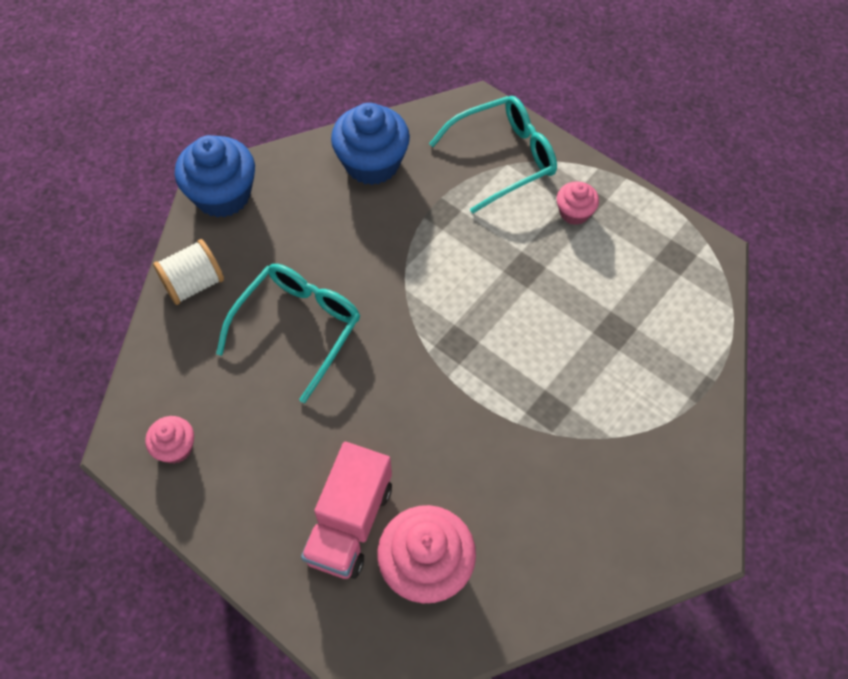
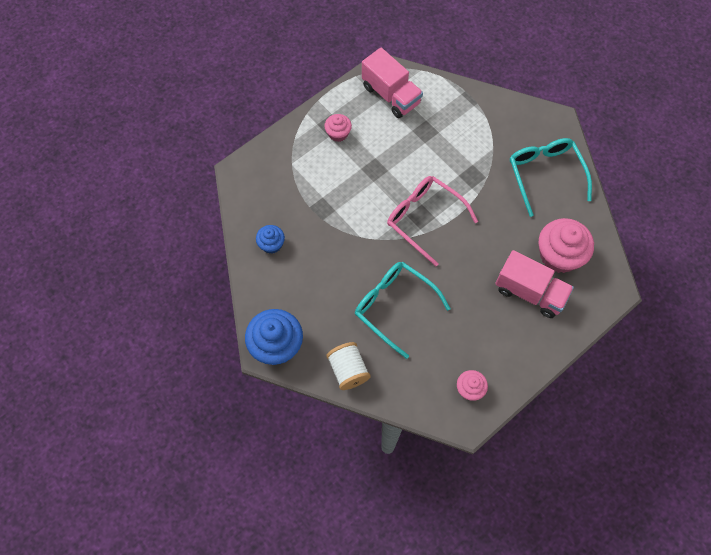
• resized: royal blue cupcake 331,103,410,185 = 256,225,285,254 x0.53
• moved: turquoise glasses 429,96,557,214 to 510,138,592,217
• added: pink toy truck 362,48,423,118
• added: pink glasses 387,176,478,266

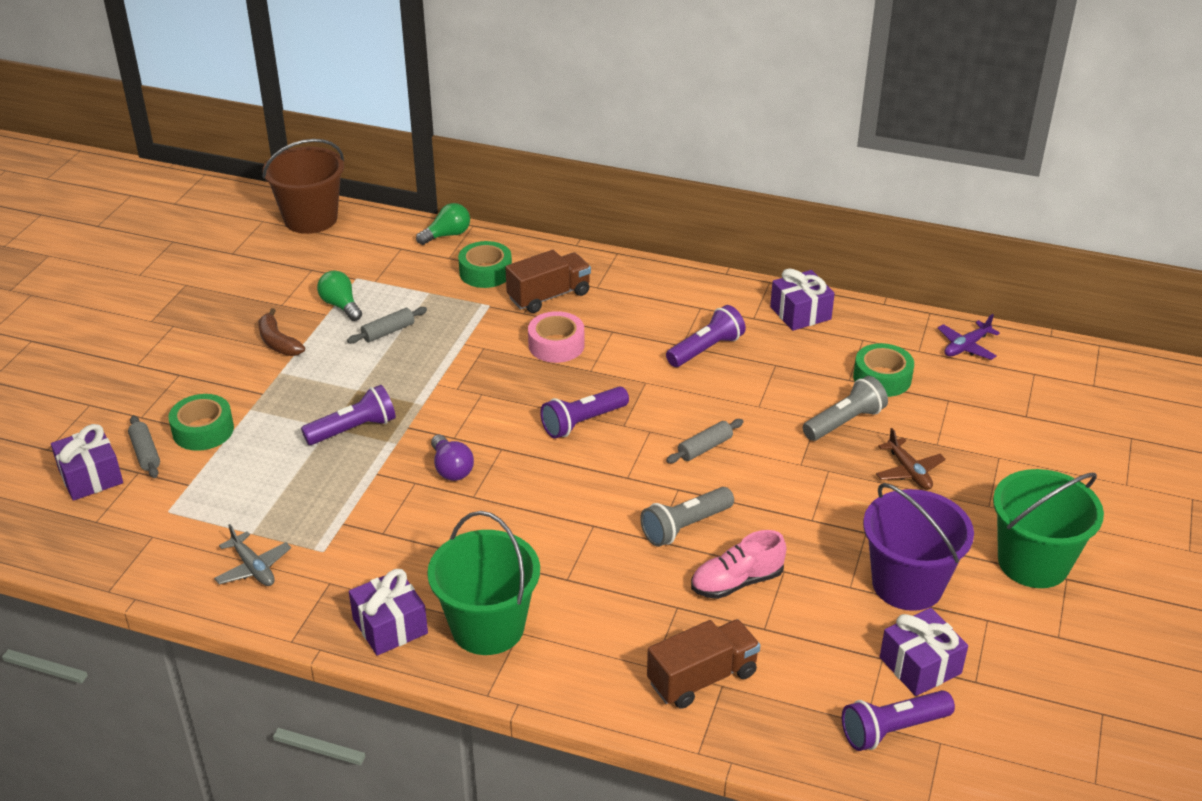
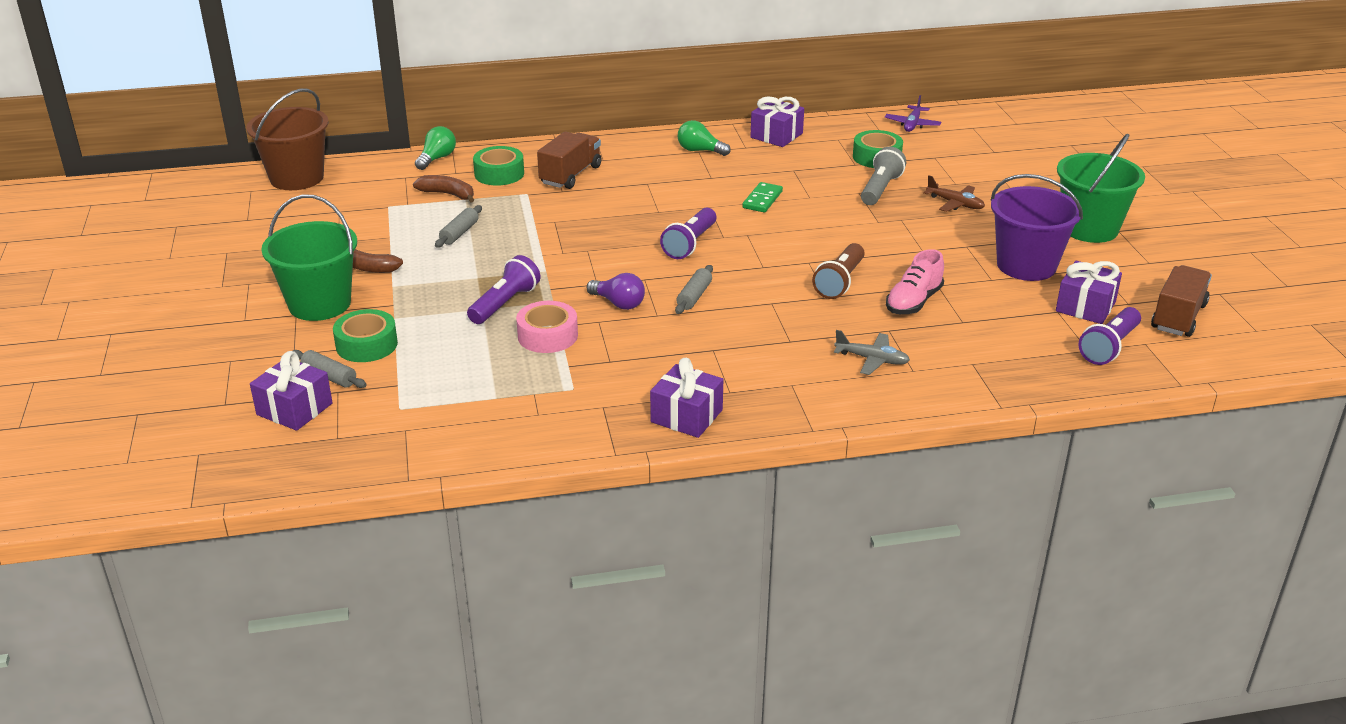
• moved: ash-grey toy plane 214,524,291,586 to 834,330,910,375
• moved: green lightbulb 317,270,362,321 to 678,120,731,156
• moved: green pail 427,511,540,655 to 261,195,357,321
• moved: pink tape 528,311,585,363 to 516,301,578,353
• recoloured: ash-grey pocket torch 640,487,734,547 to russet pocket torch 812,243,865,299
• moved: russet toy truck 647,619,760,709 to 1151,265,1212,337
• removed: royal purple pocket torch 666,305,746,367
• moved: ash-grey pastry roller 666,419,744,463 to 675,265,713,314
• added: russet banana fruit 413,175,474,202
• added: green domino 742,182,783,212

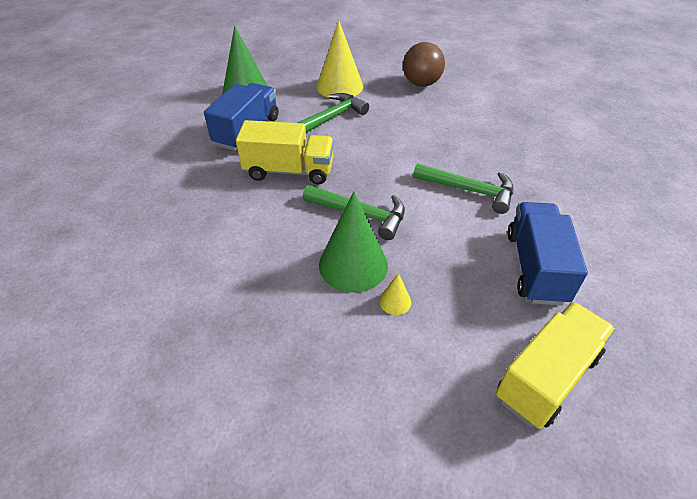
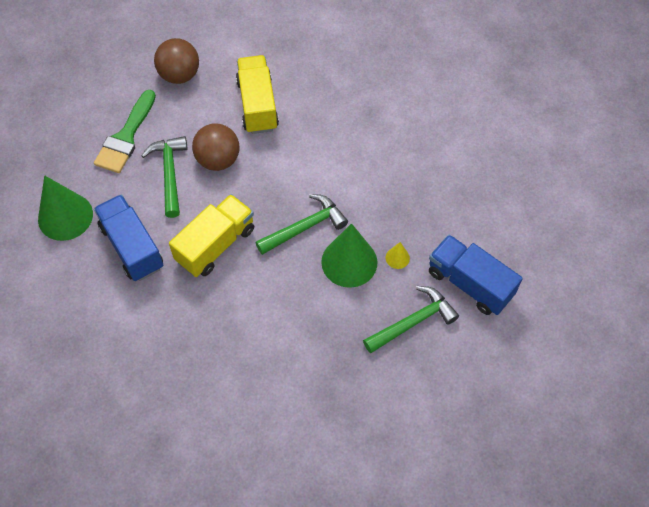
• replaced: golden solid cone 317,20,363,98 to green brush 94,90,156,173
• moved: green hammer 413,163,513,214 to 363,286,459,353
• moved: golden toy truck 496,302,615,429 to 236,55,279,134
• moved: royal blue toy truck 508,202,588,306 to 429,235,523,315
• added: russet sphere 192,123,239,171

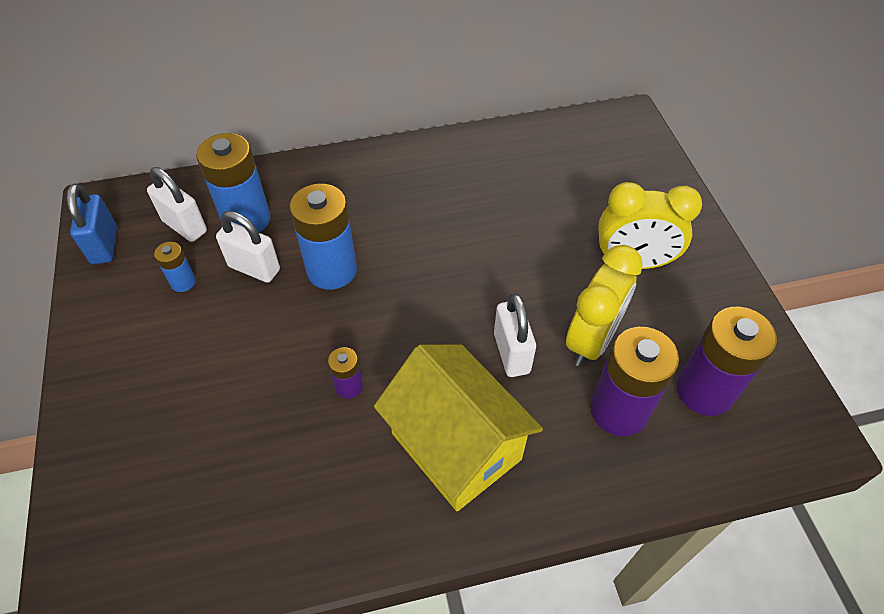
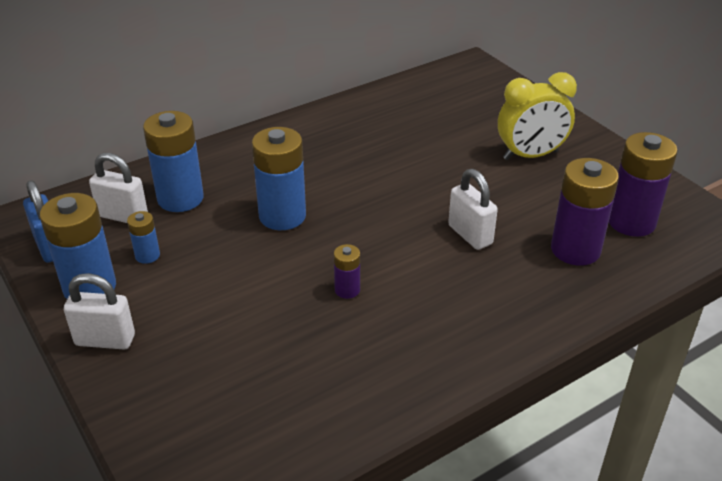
• moved: white padlock 216,211,280,283 to 64,273,135,350
• removed: golden cottage 374,345,543,511
• removed: golden alarm clock 566,245,643,366
• added: royal blue AA battery 40,193,116,299

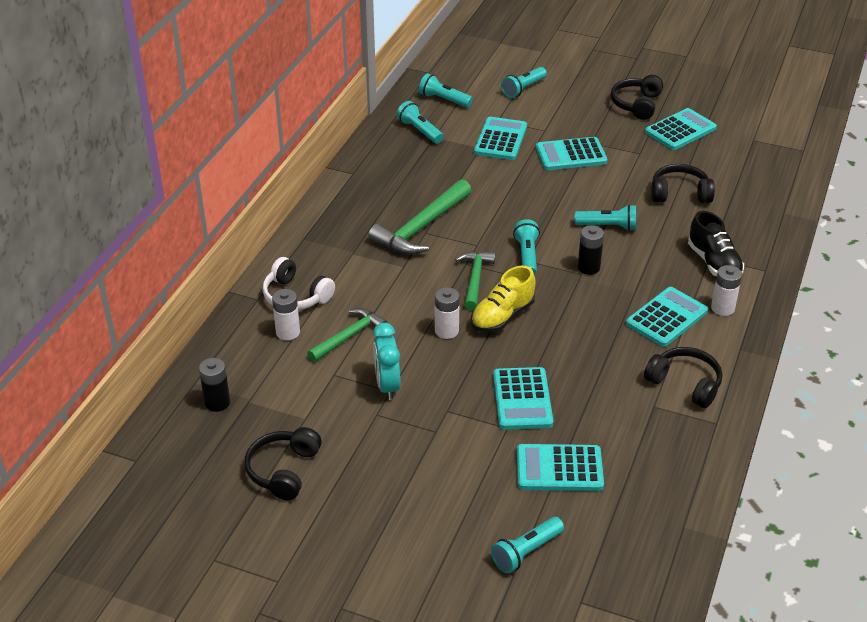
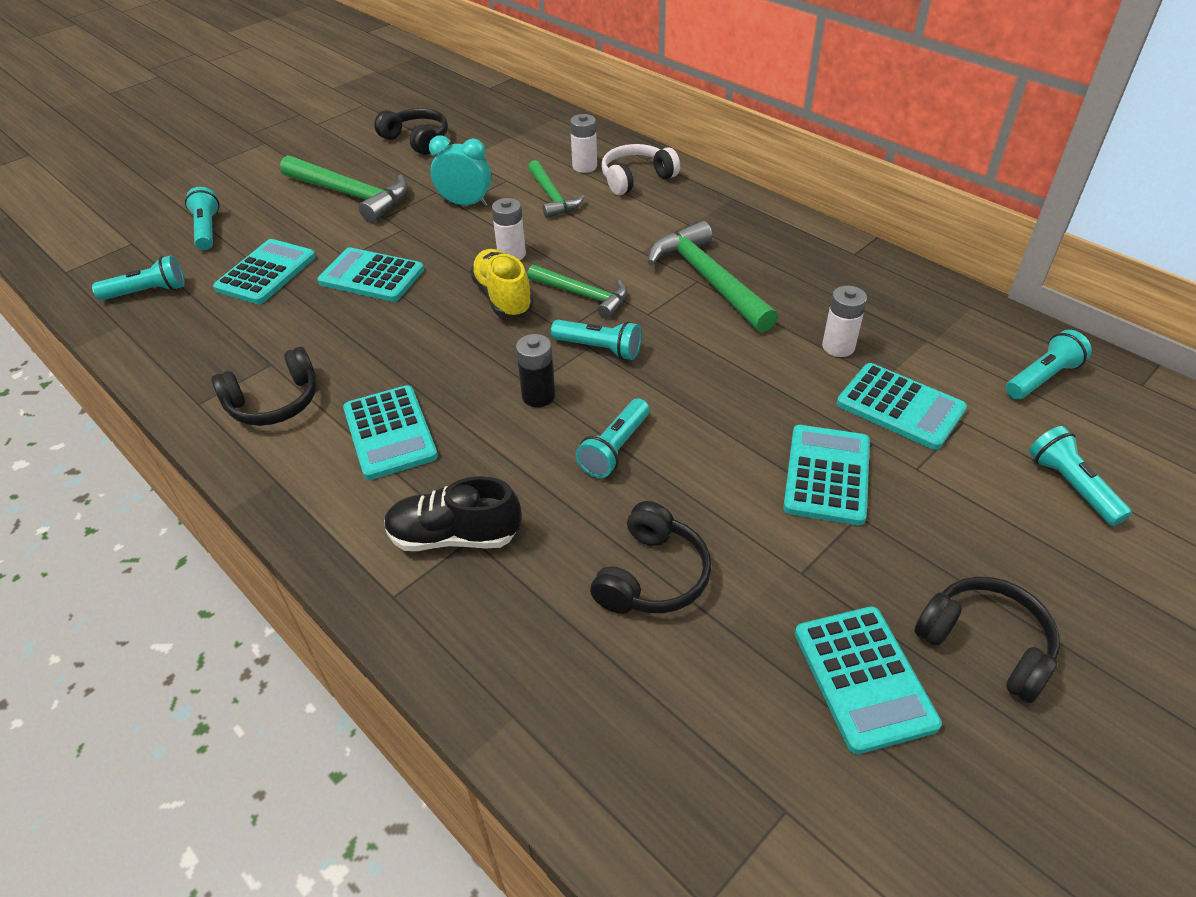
• removed: black AA battery 199,358,230,412
• moved: turquoise pocket torch 397,101,444,143 to 92,255,185,300
• moved: white AA battery 711,265,742,316 to 822,286,867,357
• added: green hammer 280,155,408,223

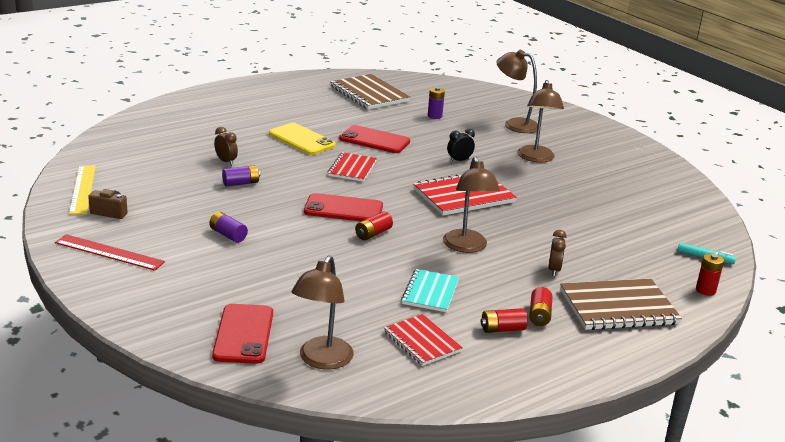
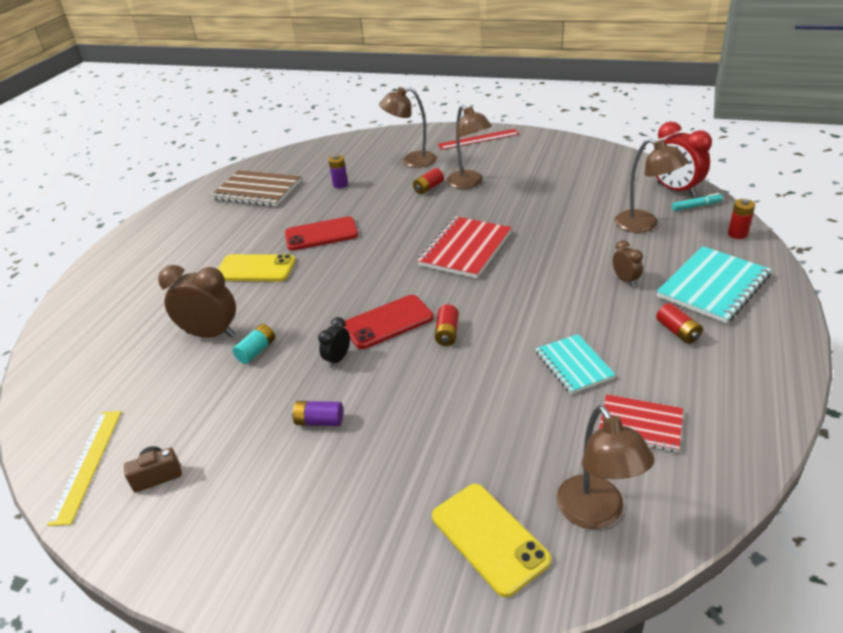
• moved: crimson measuring stick 55,234,165,271 to 437,129,519,150
• turned: golden measuring stick 69,165,96,214 = 47,411,121,526 45 degrees clockwise
• recoloured: crimson smartphone 212,304,273,364 to golden smartphone 432,484,551,597
• resized: russet alarm clock 214,127,238,166 = 158,265,236,338 x1.93
• recoloured: royal purple AA battery 222,165,260,187 to turquoise AA battery 233,324,275,364
• removed: crimson notebook 328,152,377,182
• moved: russet lamp 443,156,500,253 to 614,138,688,233
• moved: black alarm clock 447,129,475,162 to 318,317,350,368
• moved: crimson AA battery 481,308,528,333 to 413,168,444,194
• recoloured: russet notebook 560,279,682,330 to turquoise notebook 656,246,771,323
• added: crimson alarm clock 656,122,712,197

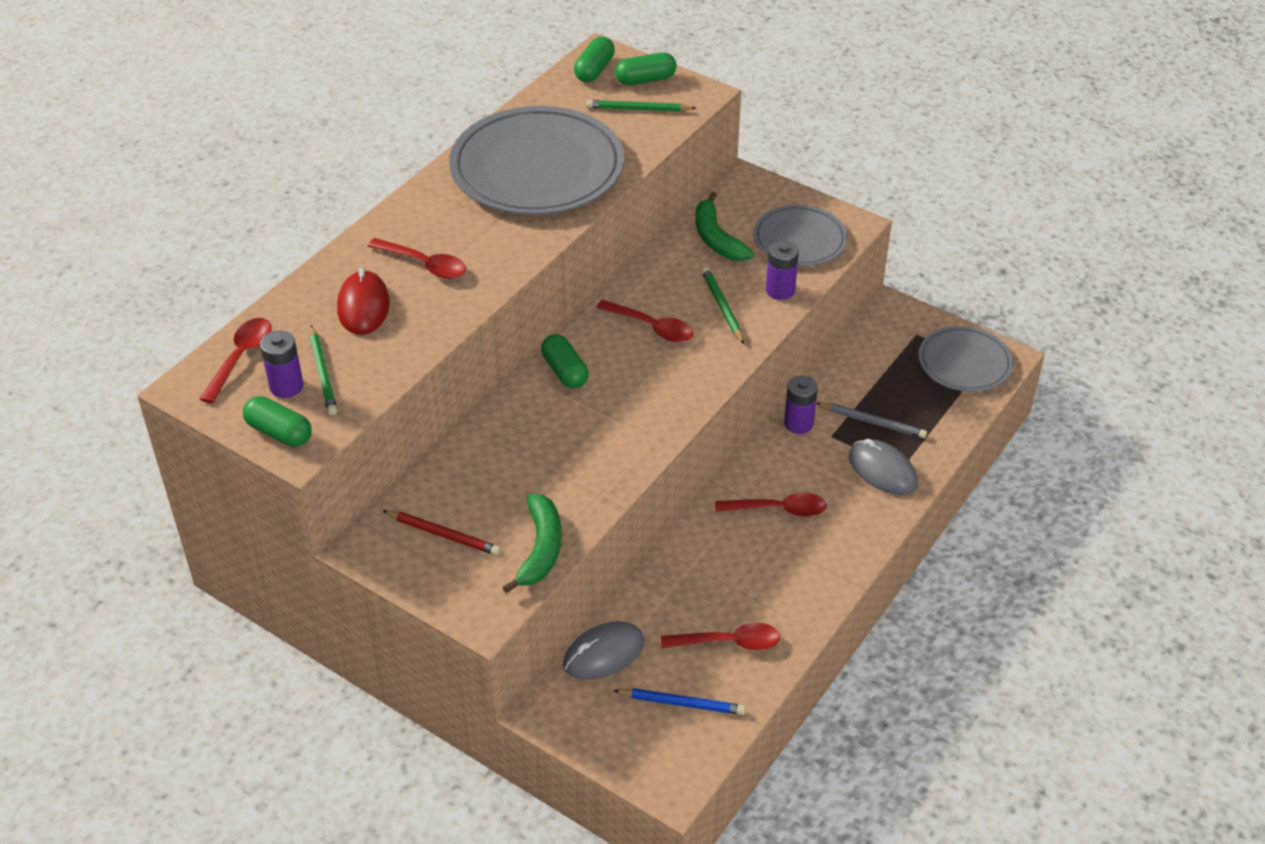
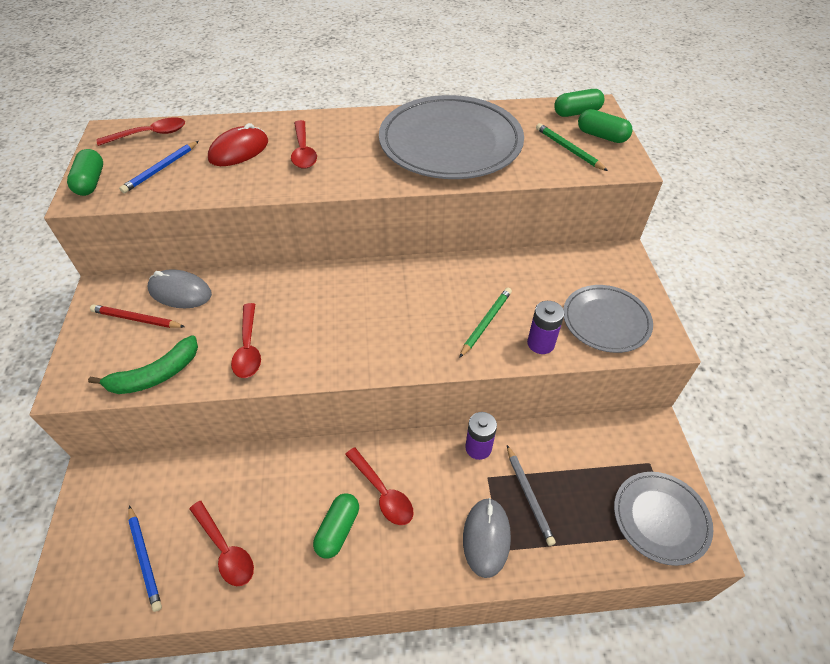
• removed: royal purple AA battery 260,331,303,398
• recoloured: green wooden pencil 310,325,338,416 to royal blue wooden pencil 119,141,199,193
• turned: crimson wooden pencil 383,510,501,556 = 90,305,185,328 120 degrees clockwise
• moved: green pill shape 541,334,588,389 to 313,493,359,559
• moved: ash-grey PC mouse 563,621,644,680 to 148,269,212,308
• moved: crimson tablespoon 596,300,693,342 to 231,303,261,378
• removed: green banana fruit 695,192,754,261

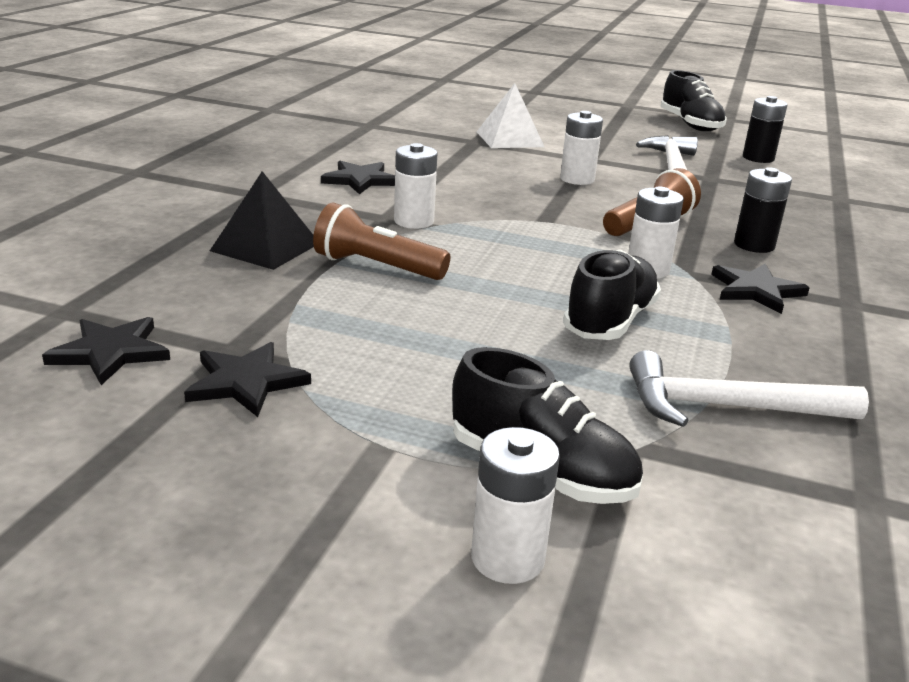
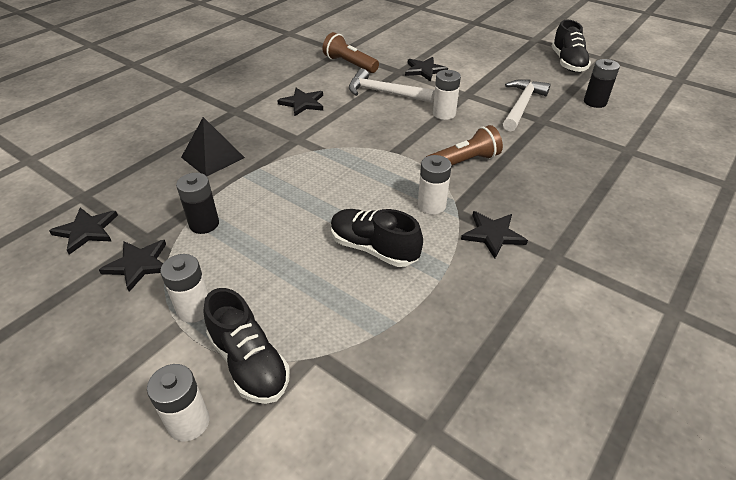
• moved: russet pocket torch 313,203,450,280 to 322,32,379,73
• moved: white AA battery 394,143,437,229 to 160,254,208,323
• replaced: white pyramid shape 477,83,544,148 to black five-pointed star 405,57,448,82
• turned: black sneaker 563,250,661,340 = 331,209,423,267 105 degrees counterclockwise
• moved: white hammer 629,350,869,427 to 349,69,435,103
• moved: black AA battery 734,167,792,253 to 176,173,219,234

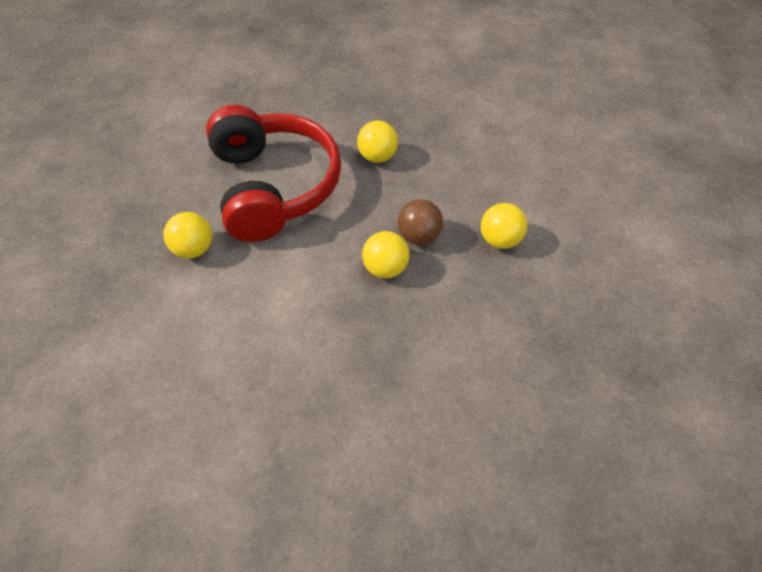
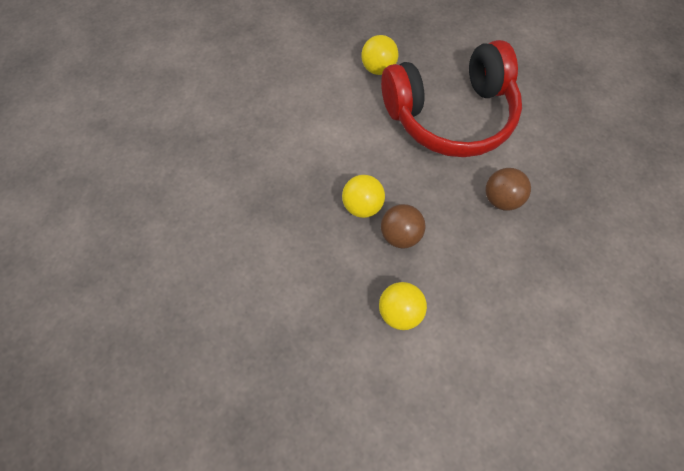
• recoloured: golden sphere 357,121,398,163 to russet sphere 485,168,531,211

